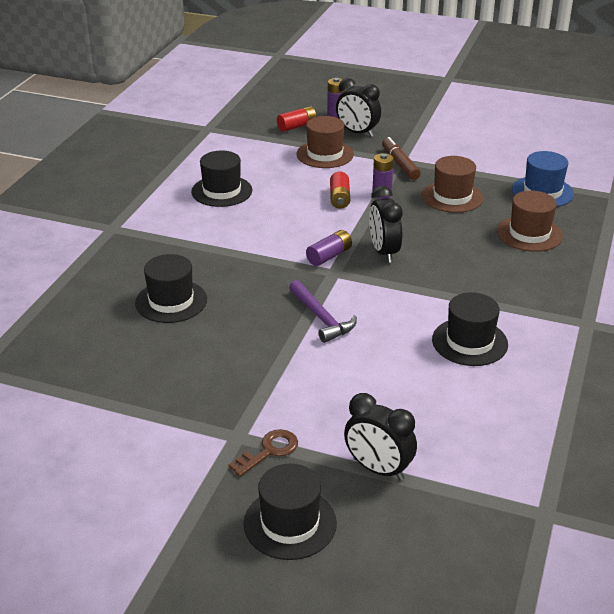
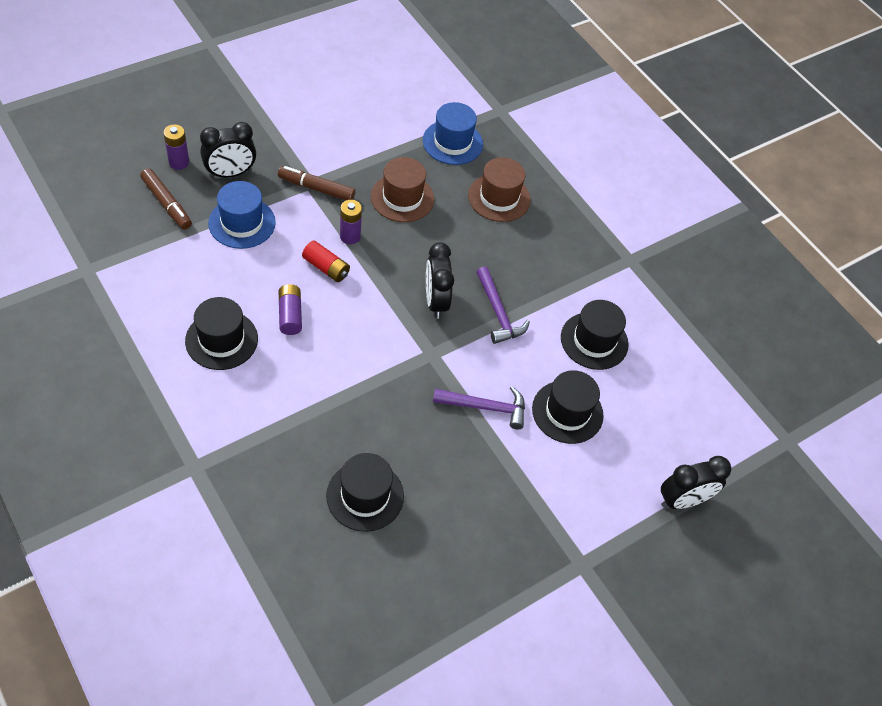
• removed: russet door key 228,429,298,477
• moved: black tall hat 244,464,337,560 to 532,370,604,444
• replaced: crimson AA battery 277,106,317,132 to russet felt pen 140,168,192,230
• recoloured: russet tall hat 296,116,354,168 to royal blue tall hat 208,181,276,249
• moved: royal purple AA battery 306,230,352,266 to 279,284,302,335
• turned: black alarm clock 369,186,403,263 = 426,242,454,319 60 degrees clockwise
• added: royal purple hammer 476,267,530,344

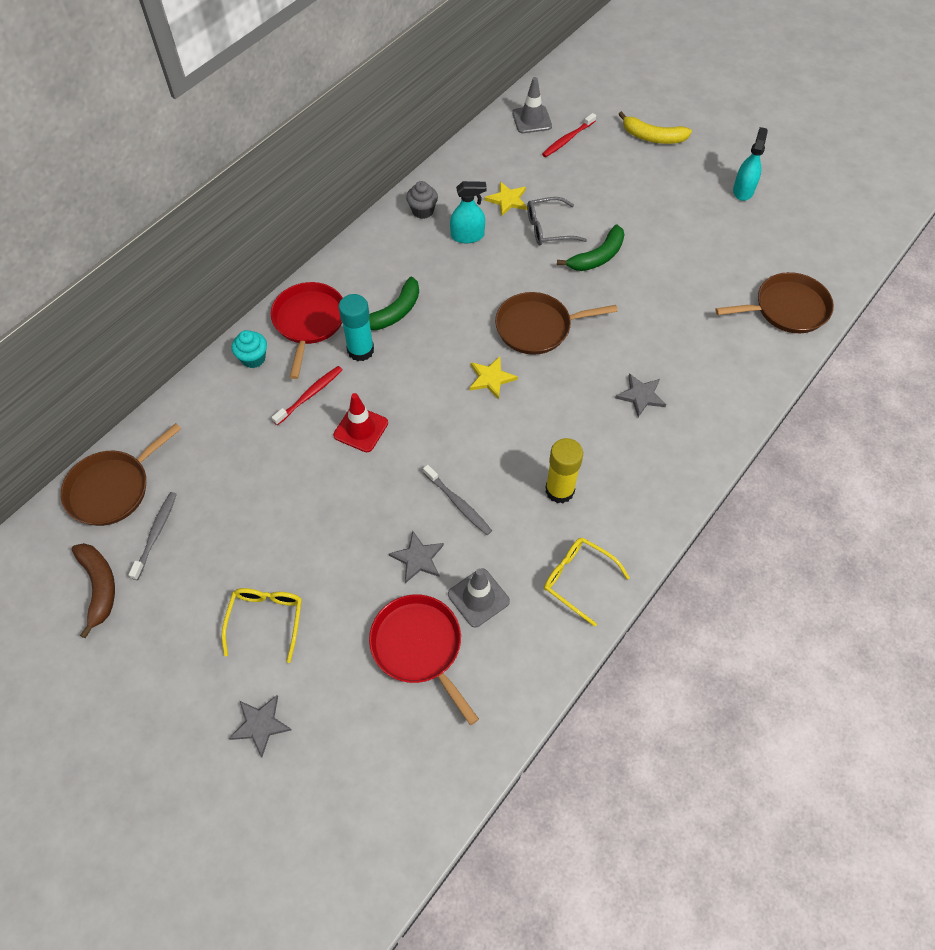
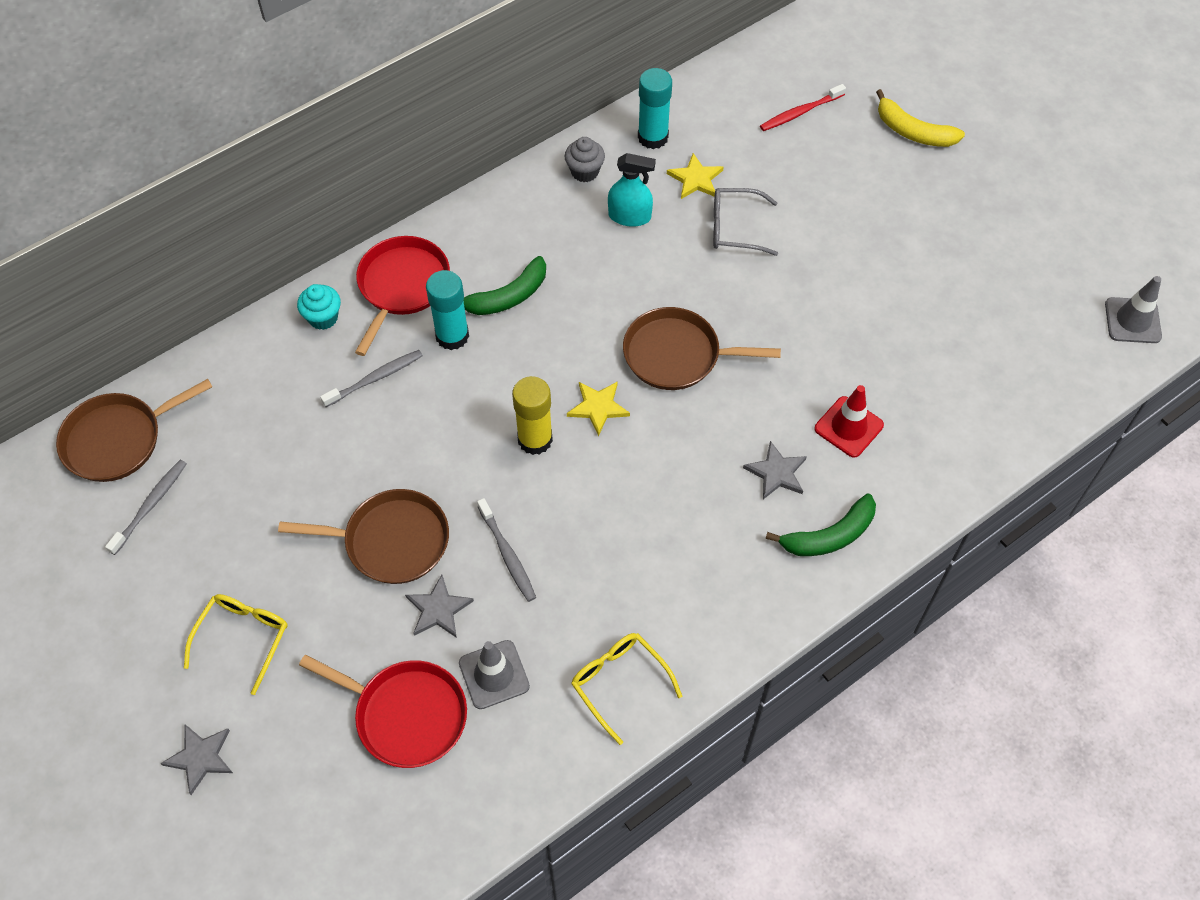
• removed: russet banana fruit 72,543,115,638
• recoloured: crimson toothbrush 272,366,343,425 to ash-grey toothbrush 320,350,423,407
• moved: crimson road cone 333,393,388,452 to 815,385,884,458
• turned: crimson pan 369,594,479,725 = 299,655,467,768 135 degrees clockwise
• moved: ash-grey road cone 512,77,552,133 to 1105,276,1162,343
• moved: golden glue 545,438,583,503 to 512,376,553,455
• moved: green banana fruit 557,225,624,271 to 766,493,876,556
• moved: russet pan 715,272,834,333 to 278,489,449,584
• removed: turquoise sprayer 733,127,768,201
• added: turquoise glue 638,68,672,149

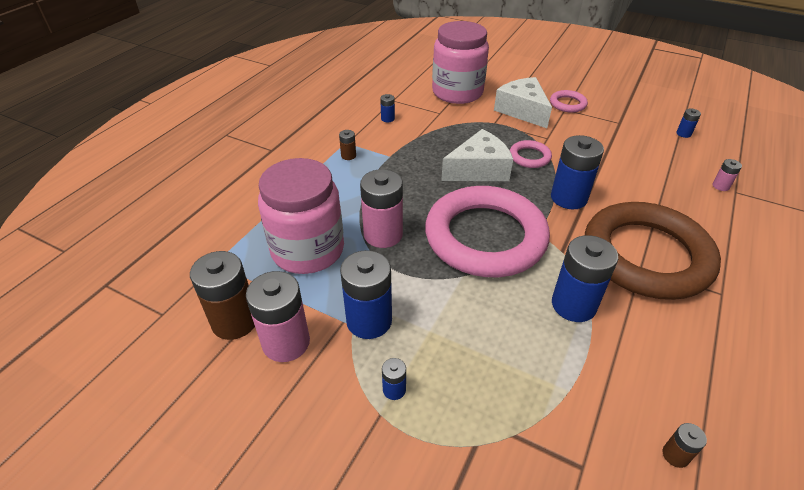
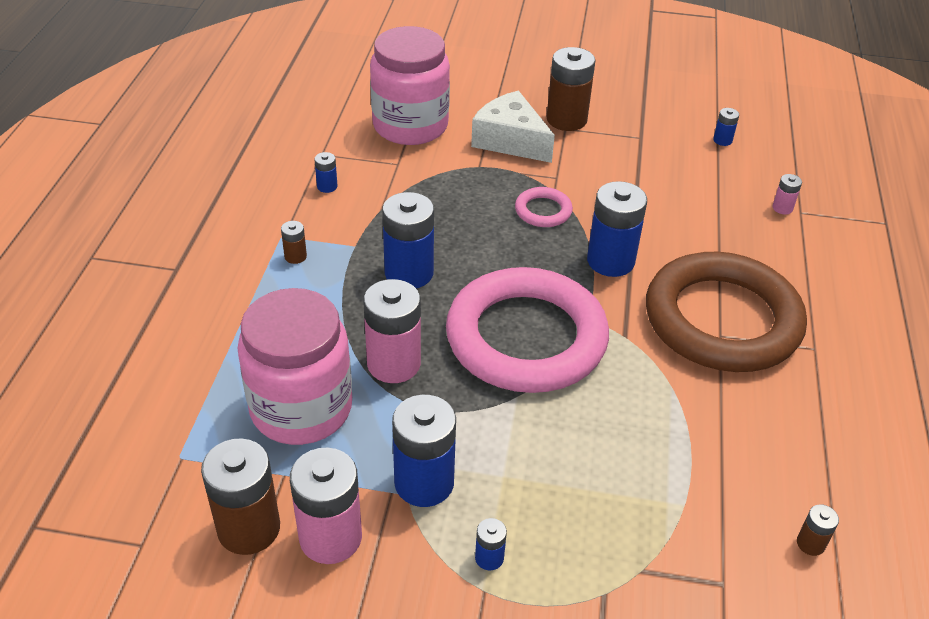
• removed: white piece of cheese 441,129,513,181
• replaced: pink hoop 550,90,588,113 to russet AA battery 547,47,595,131
• moved: royal blue AA battery 552,235,618,322 to 382,192,434,288

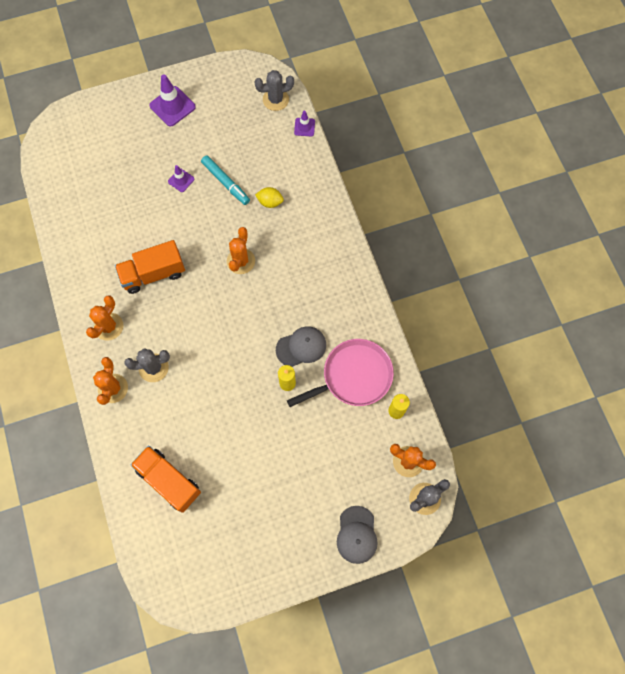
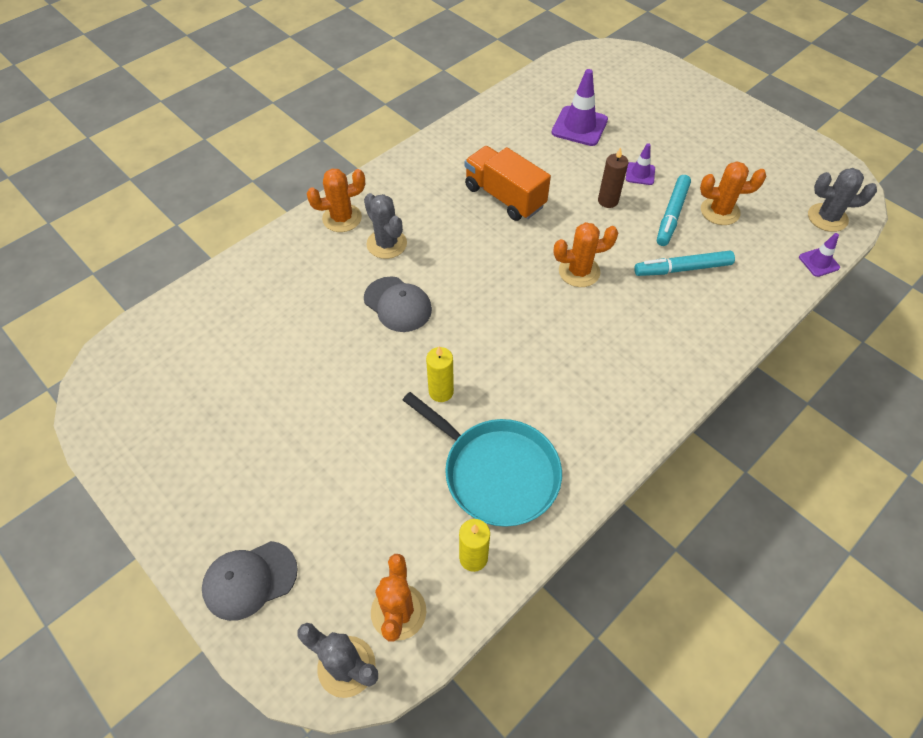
• moved: orange-coloured prickly plant 86,295,123,341 to 700,161,767,225
• removed: orange-coloured toy truck 131,445,201,513
• moved: royal purple road cone 149,74,196,127 to 551,69,608,146
• turned: ash-grey prickly plant 254,70,294,111 = 808,168,877,232 45 degrees counterclockwise
• replaced: golden citrus fruit 255,187,284,208 to turquoise felt pen 634,251,735,276
• moved: ash-grey peaked cap 276,326,326,367 to 364,277,432,332
• recoloured: pink pan 287,339,394,407 to turquoise pan 403,392,562,527
• added: russet candle 598,147,628,208

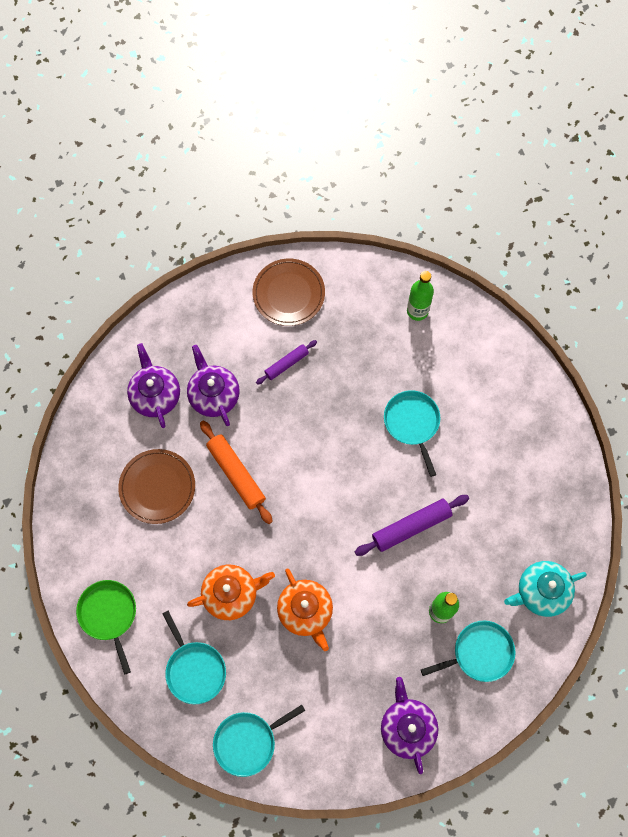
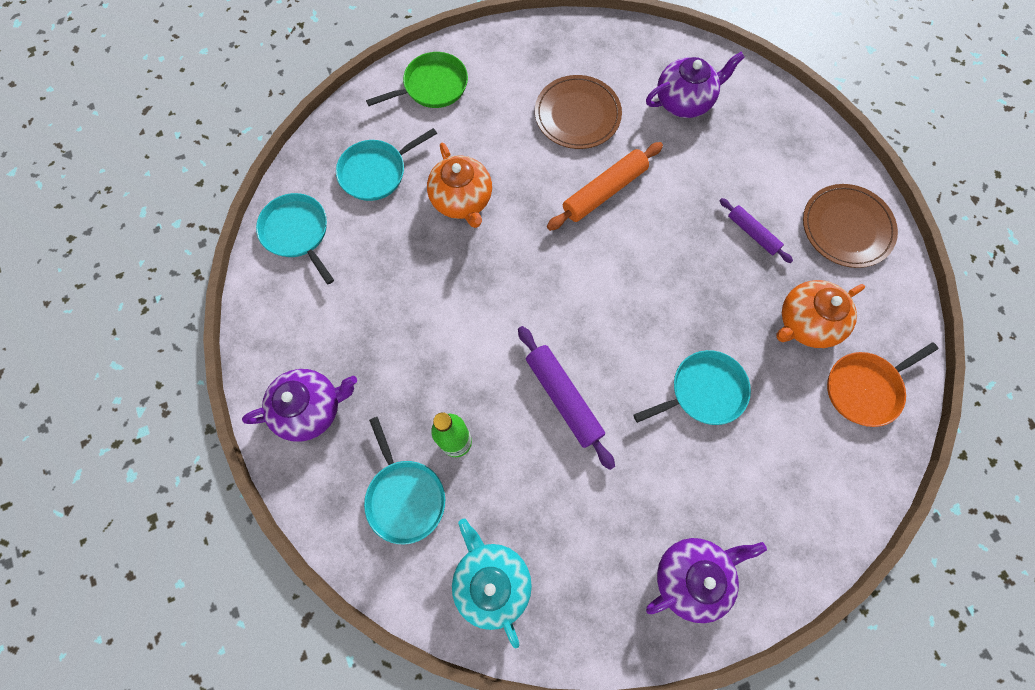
• moved: royal purple china teapot 187,345,240,426 to 646,538,767,623
• moved: orange-coloured china teapot 277,569,333,651 to 776,280,865,348
• replaced: green drink bottle 407,271,434,321 to orange-coloured pan 827,342,938,427

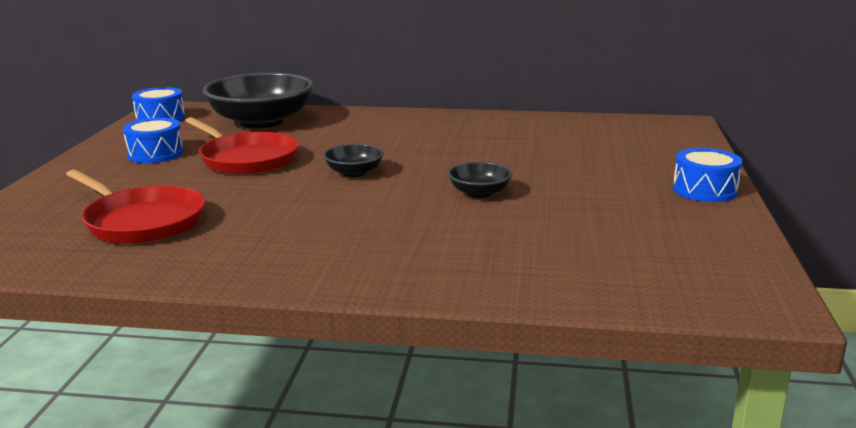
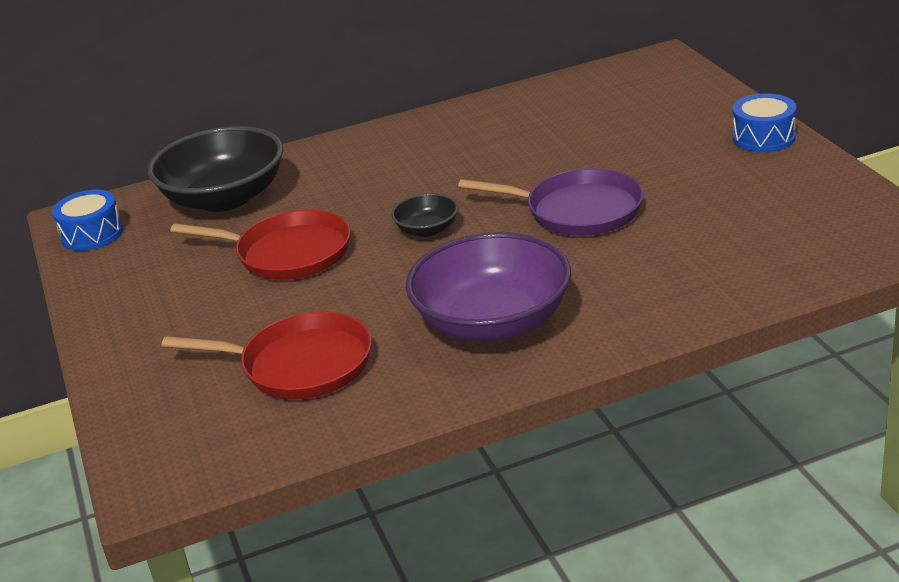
• removed: royal blue drum 123,118,184,163
• replaced: black deep dish 448,162,512,198 to royal purple pan 458,168,644,236
• added: royal purple deep dish 406,232,571,342

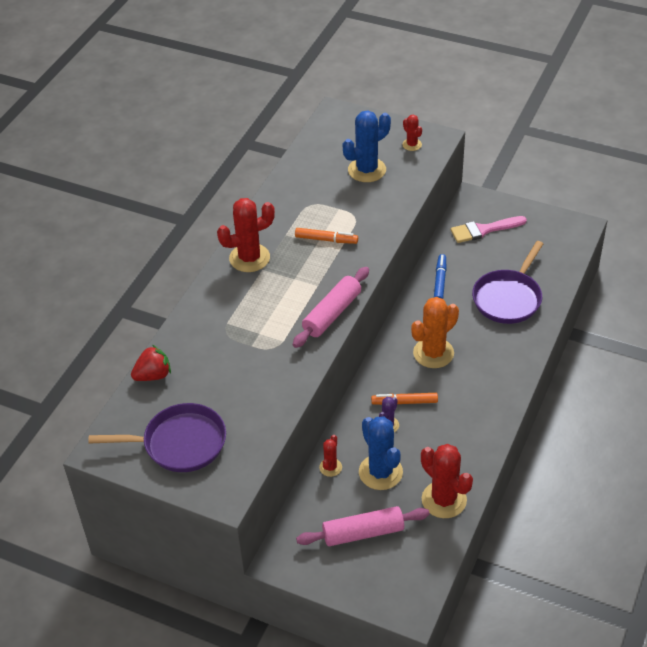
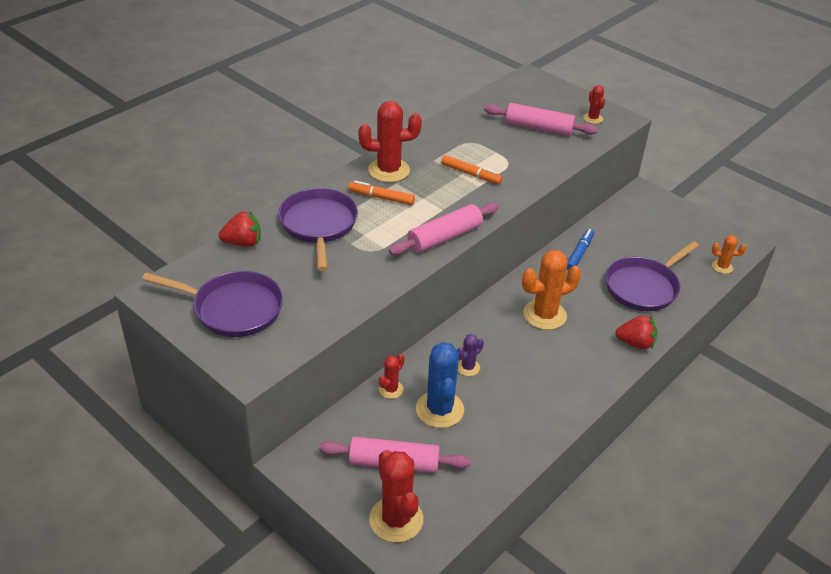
• replaced: royal blue prickly plant 343,110,391,182 to pink pastry roller 484,103,598,136
• moved: orange-coloured felt pen 371,393,438,405 to 348,181,415,205
• moved: crimson prickly plant 421,444,473,518 to 369,450,423,542
• removed: pink brush 450,216,527,243
• added: royal purple pan 278,188,358,271
• added: crimson toy strawberry 615,315,657,349
• added: orange-coloured prickly plant 712,235,746,274

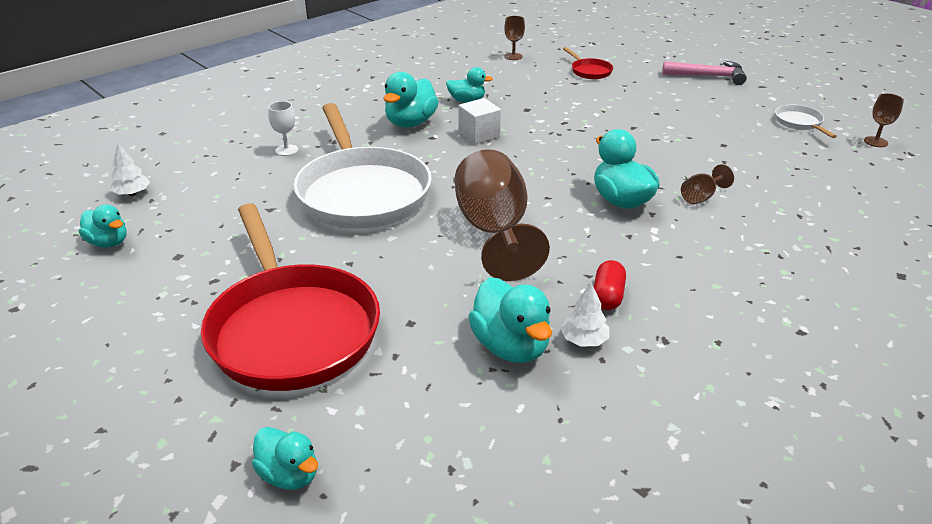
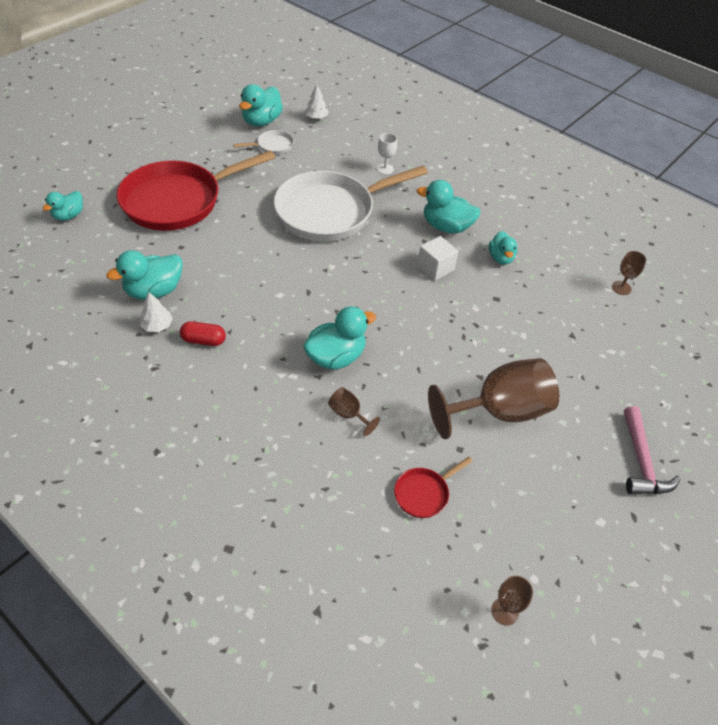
• resized: turquoise toy duck 79,204,126,248 = 239,84,283,126 x1.57
• moved: russet chalice 455,149,550,281 to 428,358,559,439
• moved: crimson pan 563,47,613,79 to 394,457,473,518
• moved: white pan 775,105,837,138 to 233,130,294,154

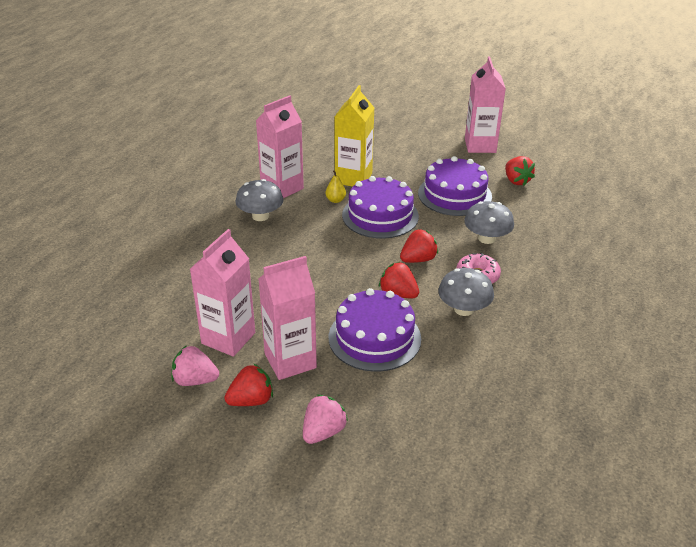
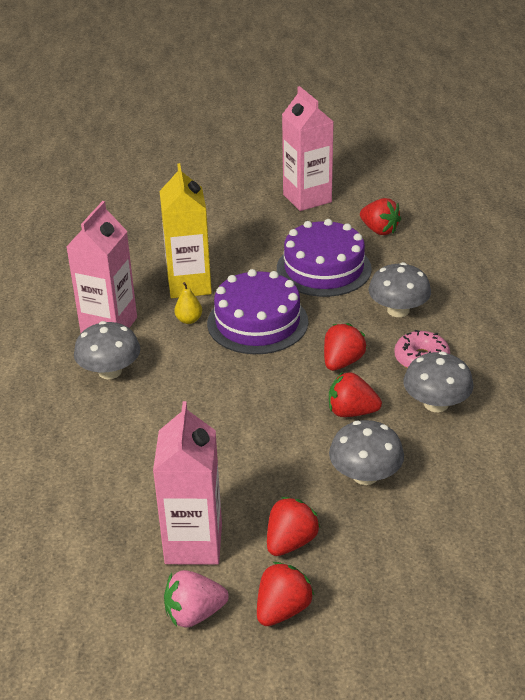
• replaced: pink juice carton 258,256,317,380 to crimson toy strawberry 267,497,320,556
• removed: pink toy strawberry 303,394,348,444
• replaced: royal purple layer cake 328,288,421,372 to ash-grey mushroom 329,420,404,485

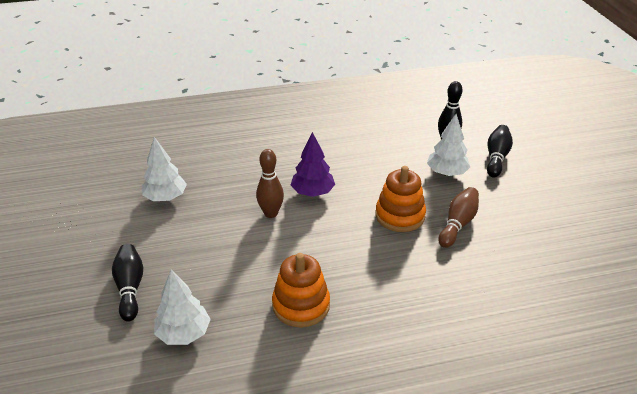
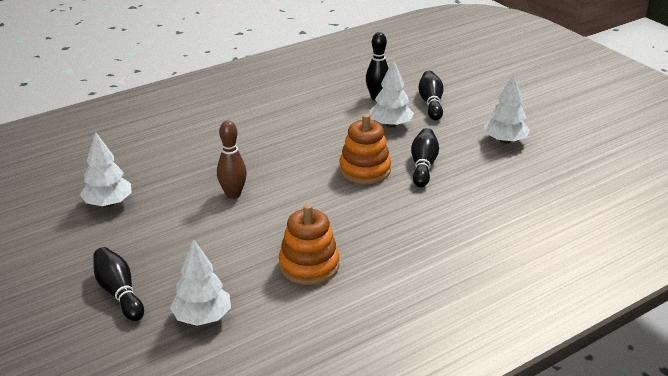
• removed: royal purple toy tree 291,132,335,197
• recoloured: russet tenpin 438,187,479,248 to black tenpin 411,128,439,187
• added: white toy tree 484,74,530,144

